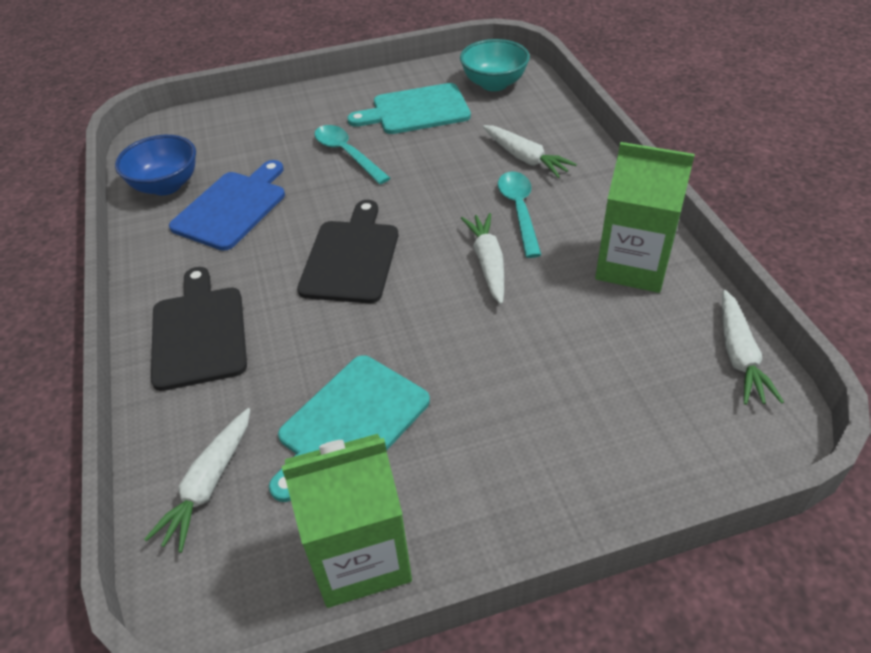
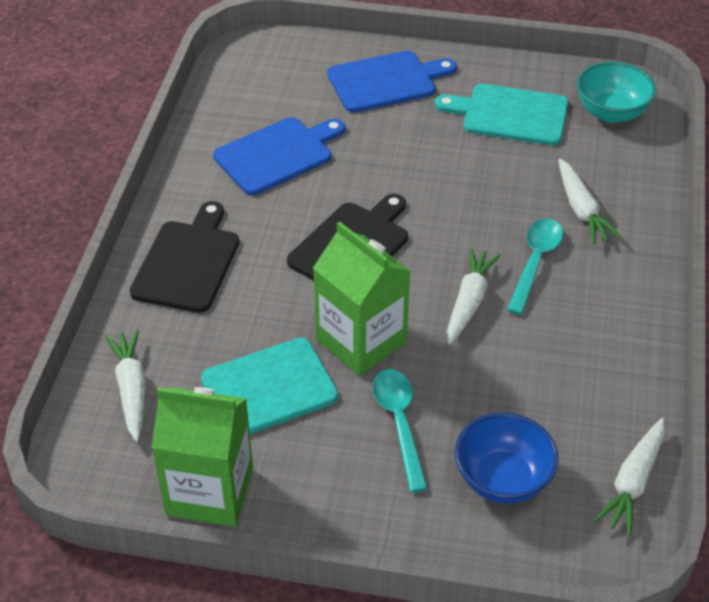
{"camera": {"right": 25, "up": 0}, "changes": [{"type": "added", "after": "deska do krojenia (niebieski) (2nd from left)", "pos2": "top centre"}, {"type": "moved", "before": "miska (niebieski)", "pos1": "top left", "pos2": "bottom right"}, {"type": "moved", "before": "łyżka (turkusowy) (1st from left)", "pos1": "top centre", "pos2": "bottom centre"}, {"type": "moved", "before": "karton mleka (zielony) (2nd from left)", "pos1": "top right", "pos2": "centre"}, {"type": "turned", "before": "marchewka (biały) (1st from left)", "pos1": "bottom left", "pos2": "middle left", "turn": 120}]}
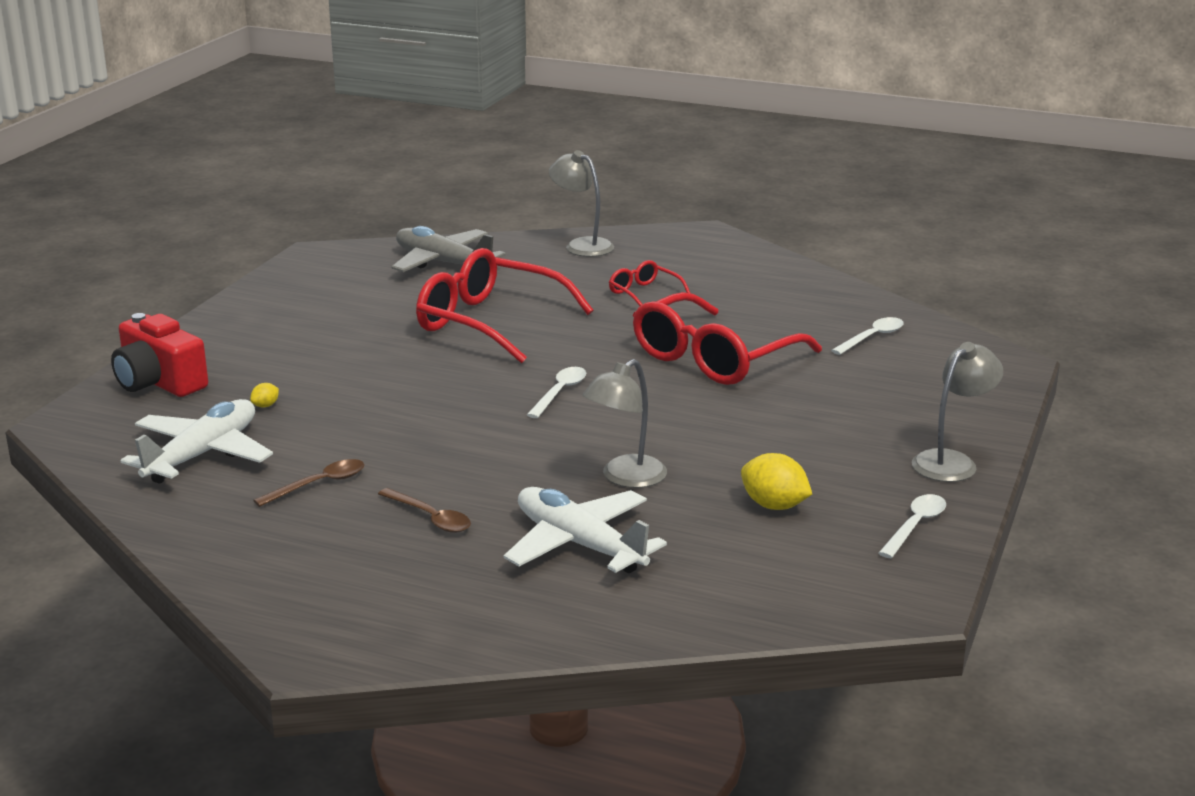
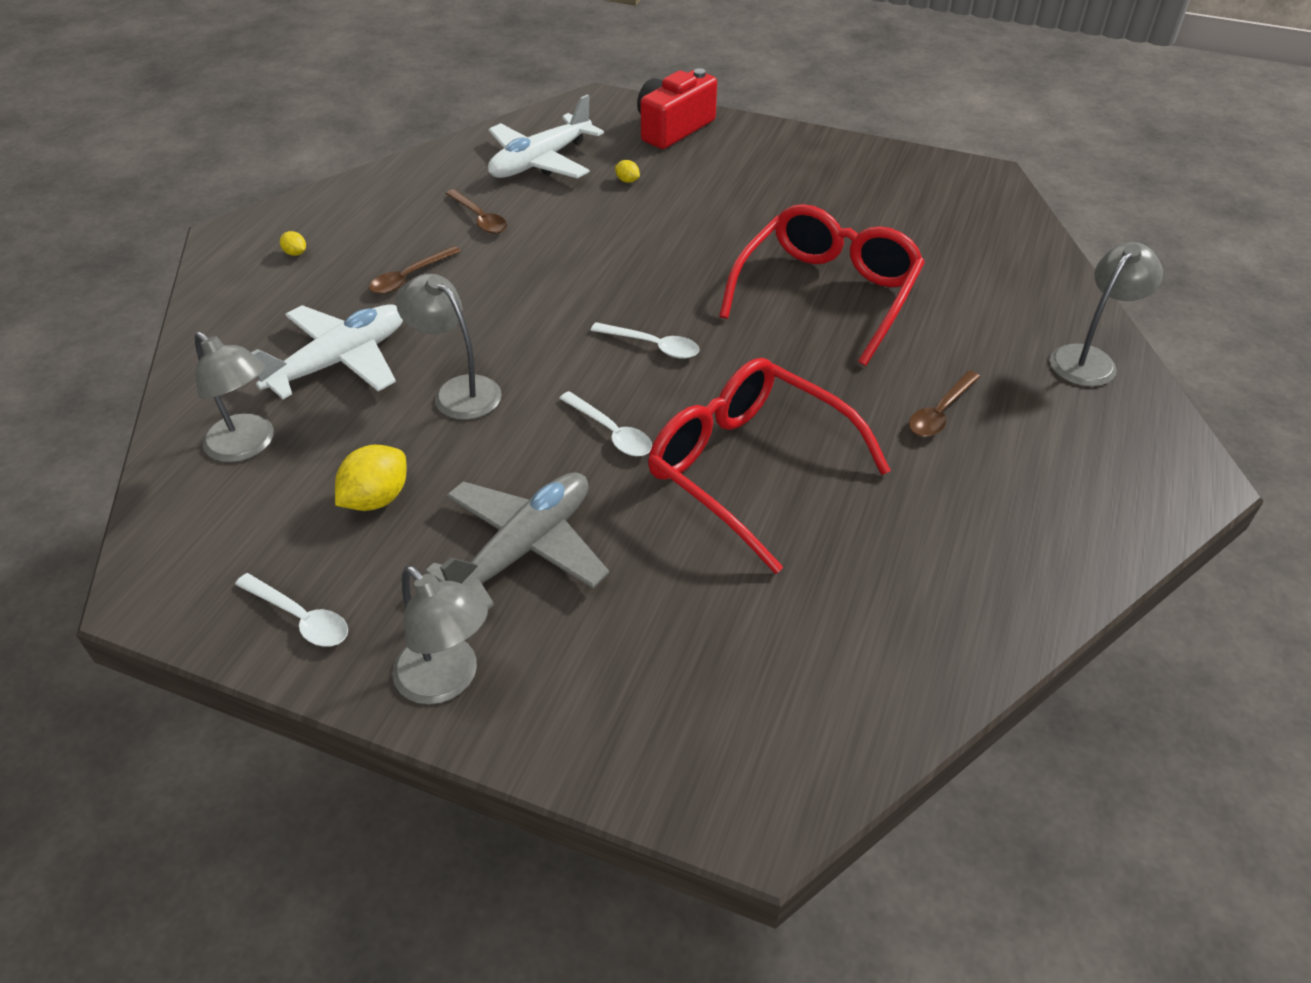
{"camera": {"right": 90, "up": 20}, "changes": [{"type": "added", "after": "lampka (szary) (1st from left)", "pos2": "middle left"}, {"type": "added", "after": "cytryna (żółty) (1st from left)", "pos2": "top left"}, {"type": "moved", "before": "samolot (szary)", "pos1": "top centre", "pos2": "centre"}, {"type": "moved", "before": "łyżka (biały) (2nd from left)", "pos1": "middle right", "pos2": "centre"}, {"type": "replaced", "before": "okulary (czerwony) (2nd from left)", "after": "łyżka (brązowy) (3rd from left)", "pos1": "centre", "pos2": "middle right"}, {"type": "turned", "before": "samolot (biały) (1st from left in the first image)", "pos1": "middle left", "pos2": "top centre", "turn": 105}]}
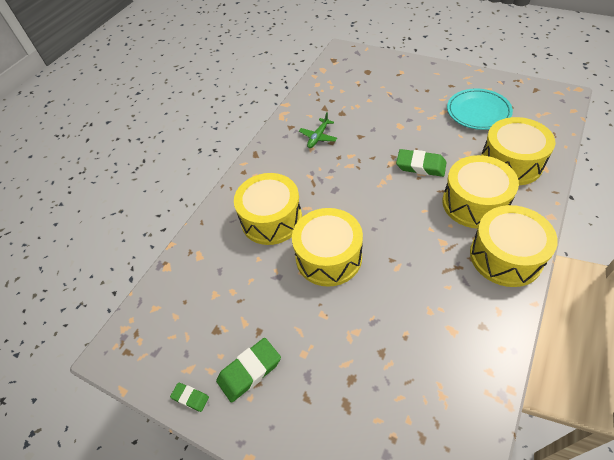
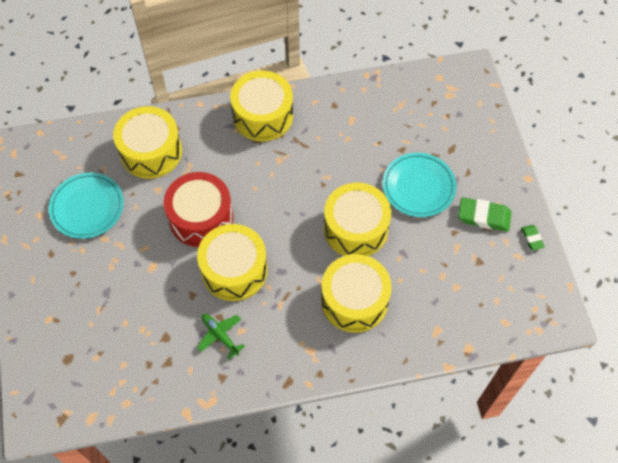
{"camera": {"right": -135, "up": 10}, "changes": [{"type": "added", "after": "talerz (turkusowy) (2nd from left)", "pos2": "middle right"}, {"type": "moved", "before": "bęben (żółty) (3rd from left in the first image)", "after": "bęben (żółty) (2nd from left)", "pos1": "middle right", "pos2": "centre"}, {"type": "replaced", "before": "gumka do mazania (zielony) (3rd from left)", "after": "bęben (czerwony)", "pos1": "middle right", "pos2": "middle left"}, {"type": "turned", "before": "samolot (zielony)", "pos1": "top centre", "pos2": "bottom centre", "turn": -120}]}
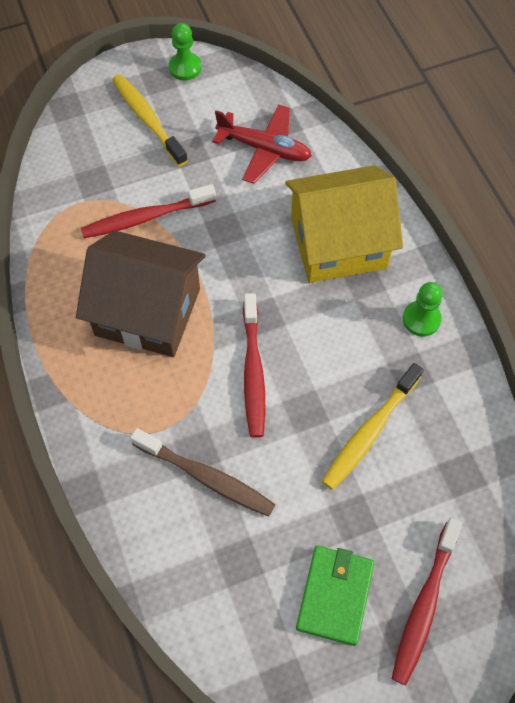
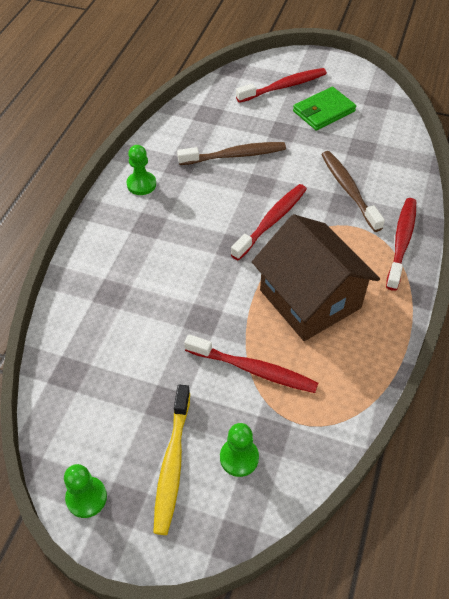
{"camera": {"right": -140, "up": -10}, "changes": [{"type": "removed", "before": "samolot (czerwony)", "pos1": "top centre"}, {"type": "removed", "before": "domek (żółty)", "pos1": "top right"}, {"type": "added", "after": "pionek (zielony) (3rd from left)", "pos2": "bottom centre"}, {"type": "added", "after": "szczoteczka do zębów (czerwony) (4th from left)", "pos2": "middle right"}, {"type": "recoloured", "before": "szczoteczka do zębów (żółty) (2nd from left)", "after": "szczoteczka do zębów (brązowy) (1st from left)", "pos1": "middle right", "pos2": "top centre"}]}
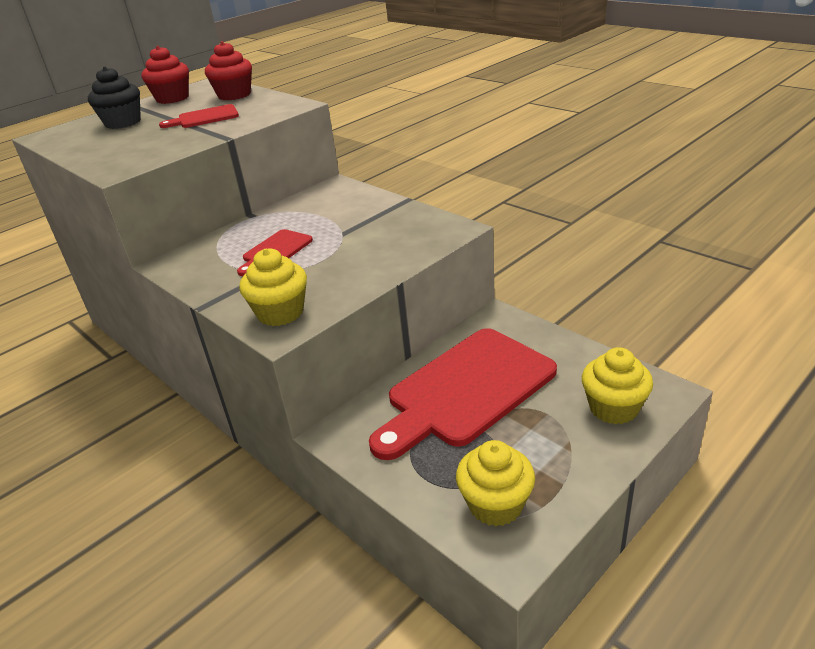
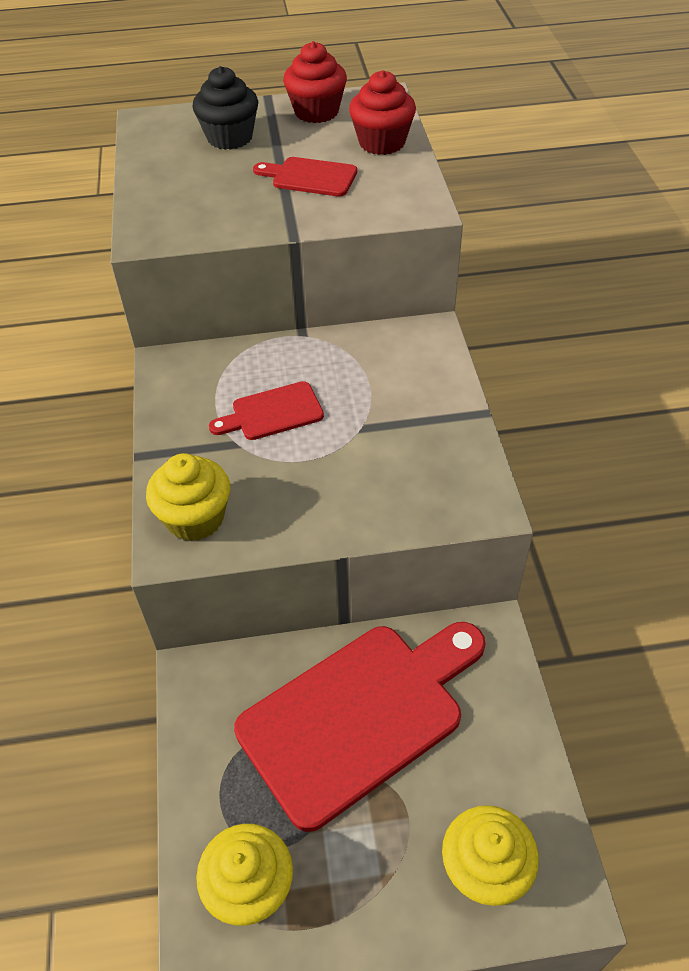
{"camera": {"right": 35, "up": 15}, "changes": [{"type": "turned", "before": "deska do krojenia (czerwony) (3rd from left)", "pos1": "centre", "pos2": "bottom centre", "turn": 150}]}
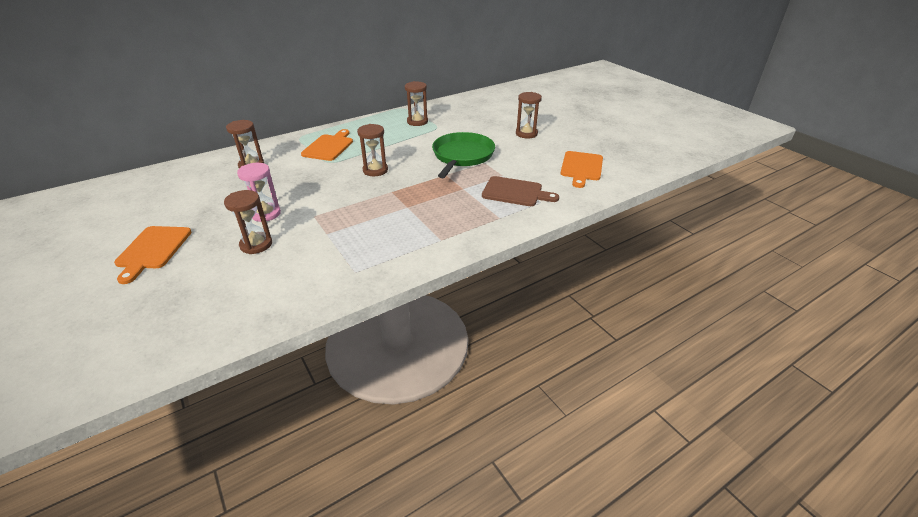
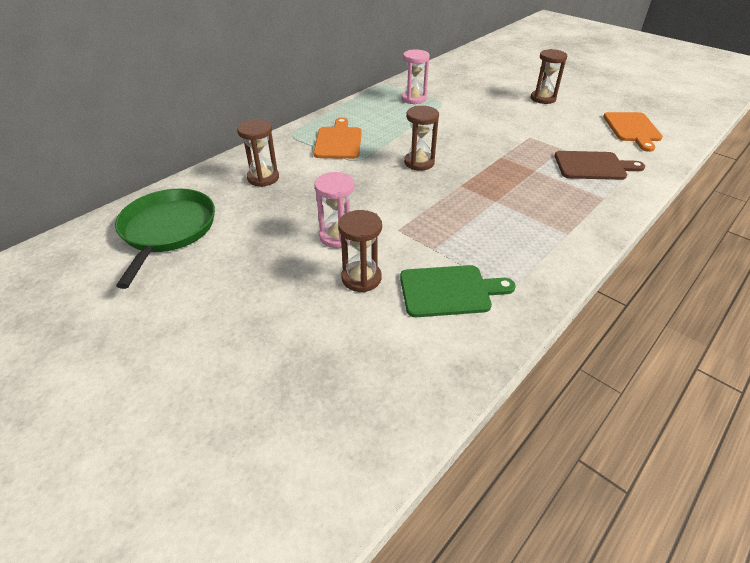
{"camera": {"right": -15, "up": 5}, "changes": [{"type": "removed", "before": "deska do krojenia (pomarańczowy) (1st from left)", "pos1": "middle left"}, {"type": "added", "after": "deska do krojenia (zielony)", "pos2": "centre"}, {"type": "moved", "before": "patelnia (zielony)", "pos1": "top centre", "pos2": "middle left"}, {"type": "recoloured", "before": "klepsydra (brązowy) (4th from left)", "after": "klepsydra (różowy) (2nd from left)", "pos1": "top centre", "pos2": "top centre"}]}
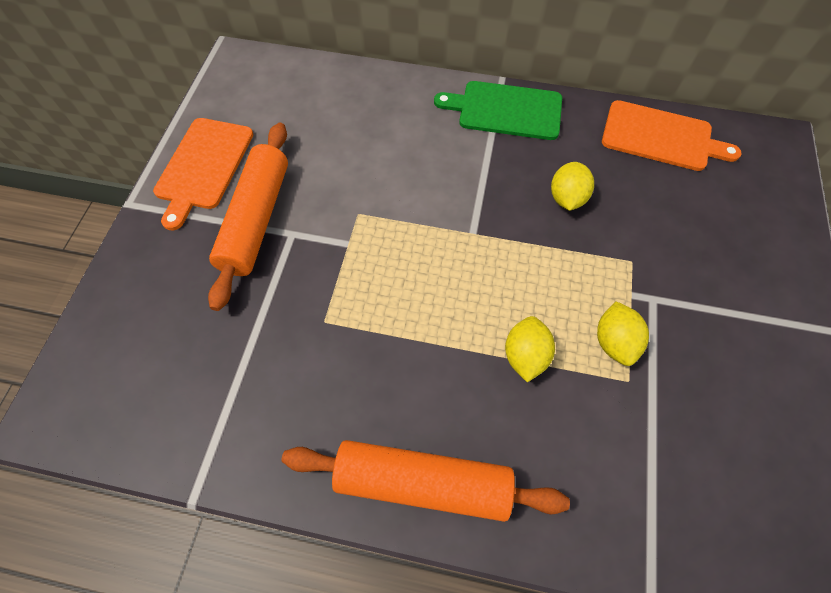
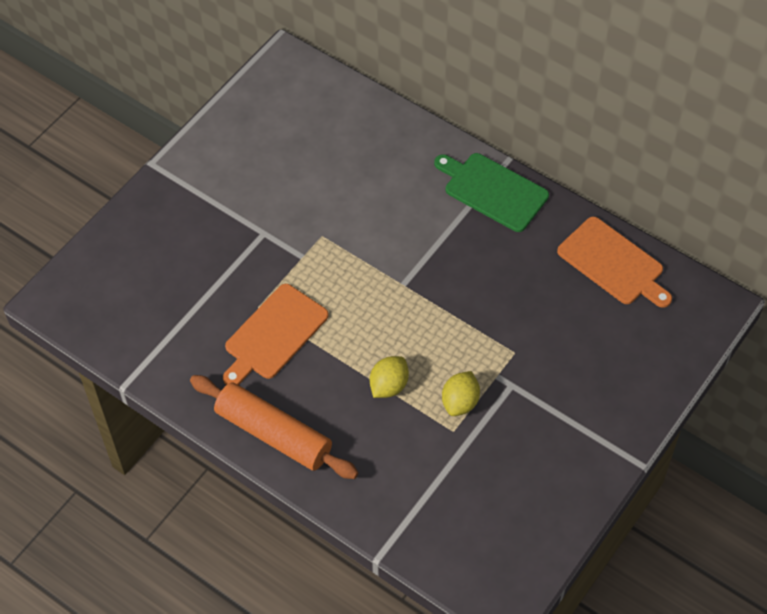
{"camera": {"right": 25, "up": -5}, "changes": [{"type": "removed", "before": "wałek do ciasta (pomarańczowy) (1st from left)", "pos1": "middle left"}, {"type": "removed", "before": "cytryna (żółty) (2nd from left)", "pos1": "top right"}, {"type": "moved", "before": "deska do krojenia (pomarańczowy) (1st from left)", "pos1": "top left", "pos2": "centre"}]}
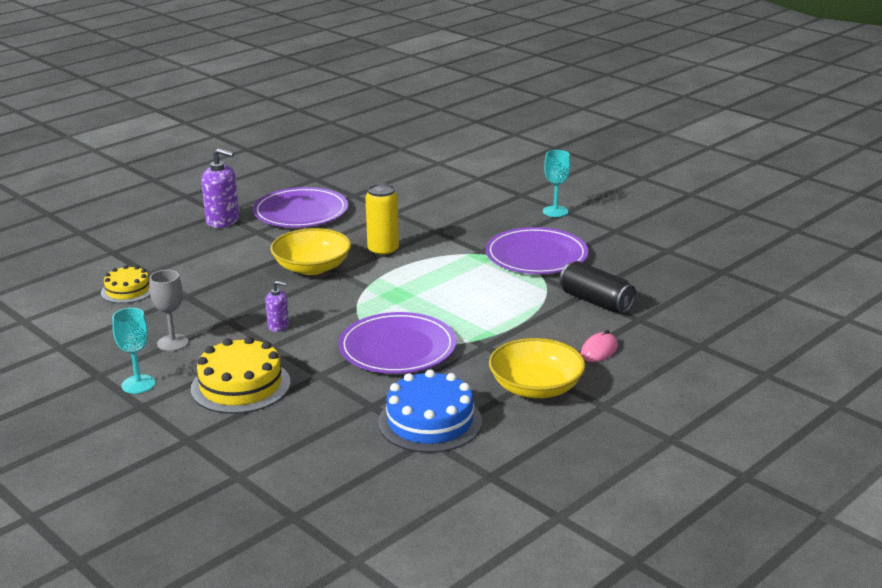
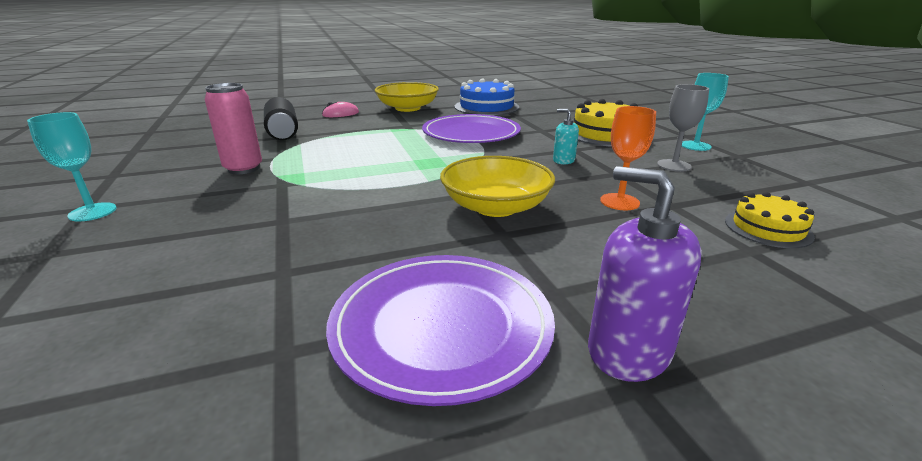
{"camera": {"right": -155, "up": 0}, "changes": [{"type": "removed", "before": "puszka (żółty)", "pos1": "centre"}, {"type": "added", "after": "kielich (pomarańczowy)", "pos2": "middle right"}, {"type": "replaced", "before": "talerz (fioletowy) (3rd from left)", "after": "puszka (różowy)", "pos1": "centre", "pos2": "top left"}, {"type": "recoloured", "before": "dozownik mydła (fioletowy) (2nd from left)", "after": "dozownik mydła (turkusowy)", "pos1": "middle left", "pos2": "top centre"}]}
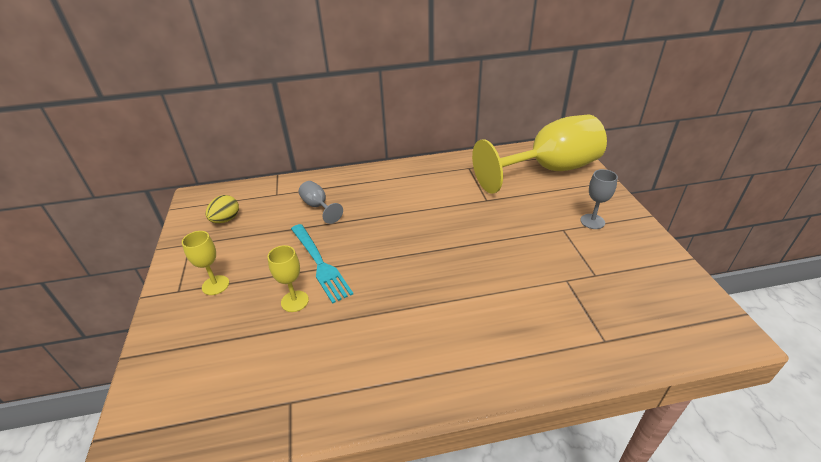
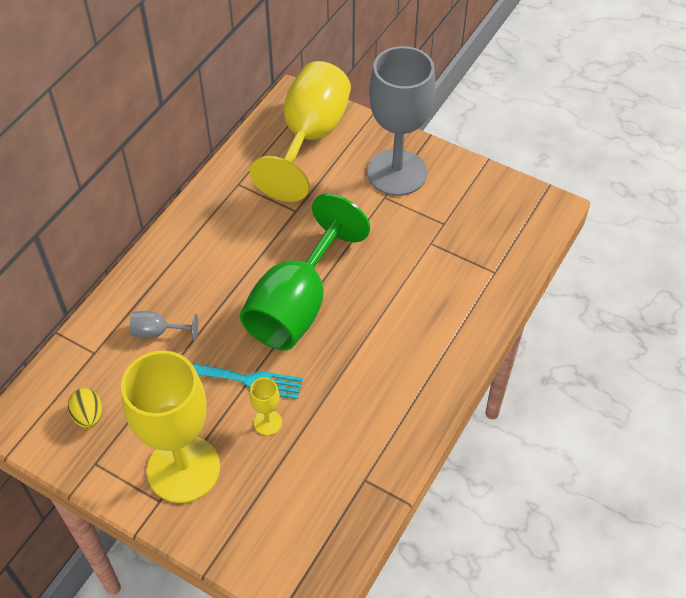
{"camera": {"right": -50, "up": 15}, "changes": [{"type": "added", "after": "kielich (zielony)", "pos2": "centre"}, {"type": "resized", "before": "kielich (żółty) (1st from left)", "pos1": "middle left", "pos2": "bottom left", "scale": 2.49}, {"type": "resized", "before": "kielich (szary) (2nd from left)", "pos1": "middle right", "pos2": "top centre", "scale": 2.49}]}
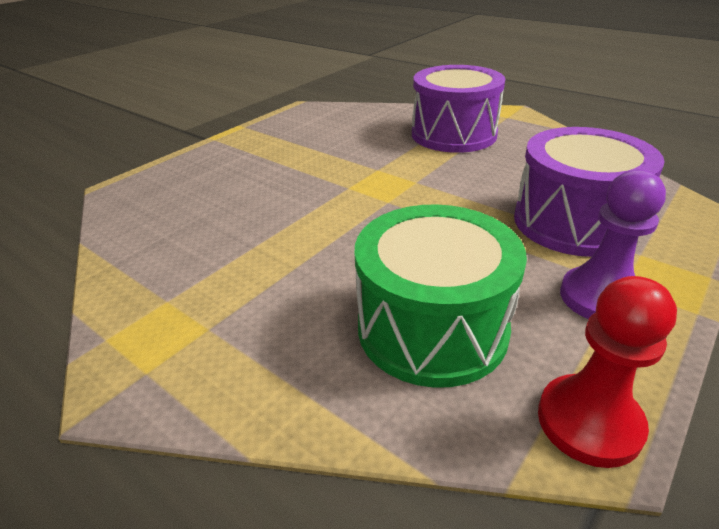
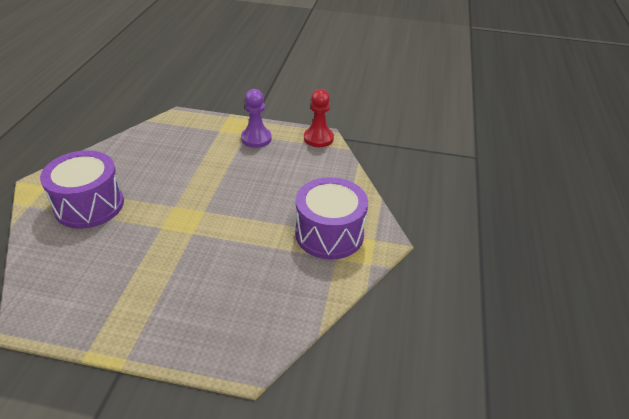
{"camera": {"right": -120, "up": 5}, "changes": [{"type": "removed", "before": "bęben (zielony)", "pos1": "centre"}, {"type": "moved", "before": "bęben (fioletowy) (2nd from left)", "pos1": "middle right", "pos2": "centre"}]}
